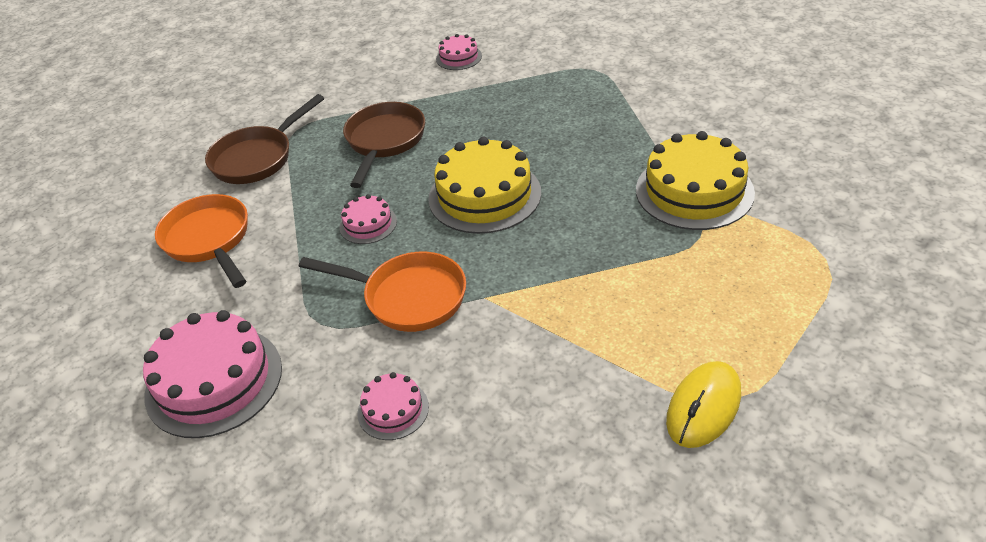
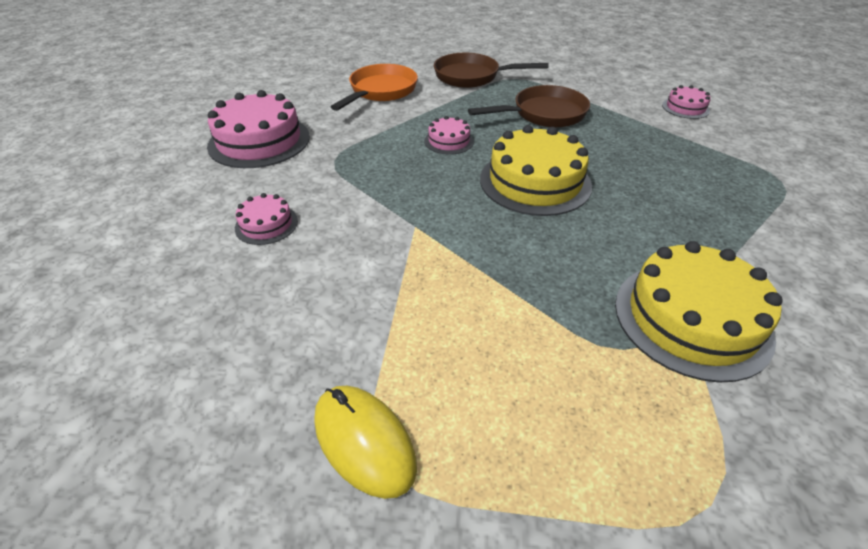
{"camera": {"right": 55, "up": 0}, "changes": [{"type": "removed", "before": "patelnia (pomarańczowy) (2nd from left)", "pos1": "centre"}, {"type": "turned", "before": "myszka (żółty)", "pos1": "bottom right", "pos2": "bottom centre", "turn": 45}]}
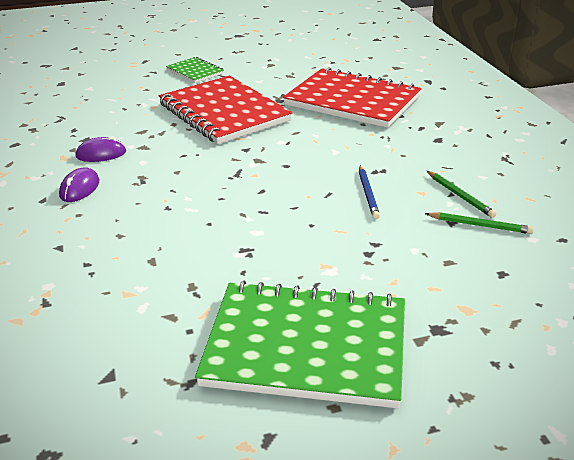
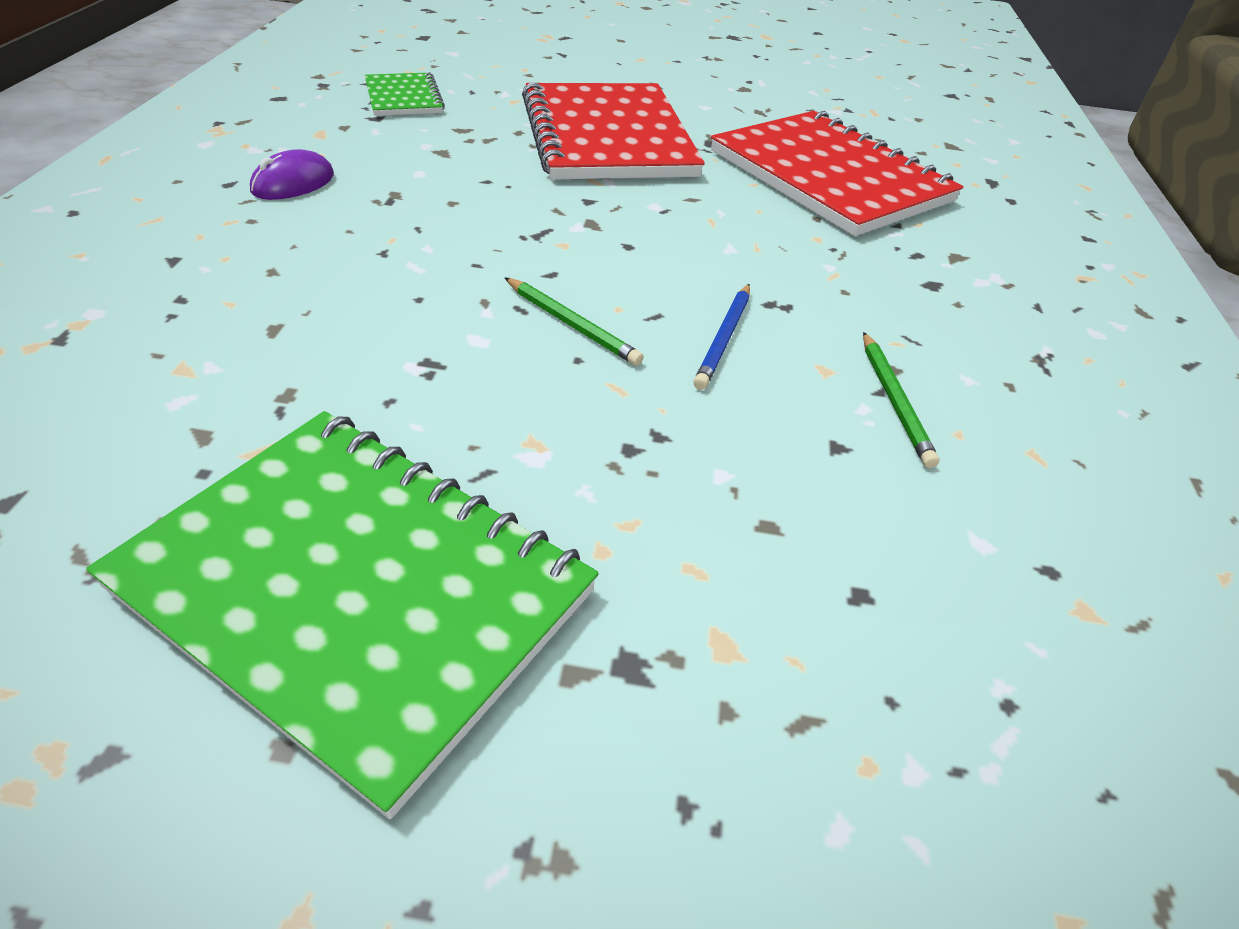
{"camera": {"right": 20, "up": 10}, "changes": [{"type": "removed", "before": "myszka (fioletowy) (2nd from left)", "pos1": "top left"}, {"type": "moved", "before": "zeszyt (zielony) (1st from left in the first image)", "after": "zeszyt (zielony) (2nd from left)", "pos1": "top centre", "pos2": "top left"}, {"type": "moved", "before": "ołówek (zielony) (2nd from left in the first image)", "after": "ołówek (zielony) (1st from left)", "pos1": "middle right", "pos2": "centre"}]}
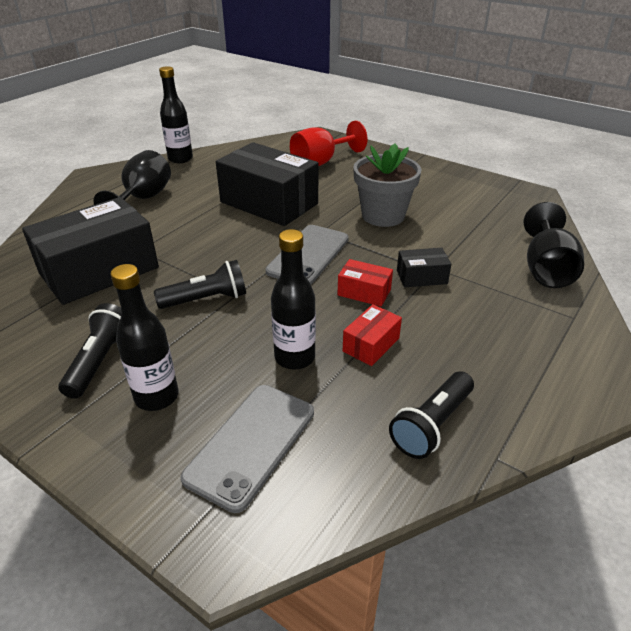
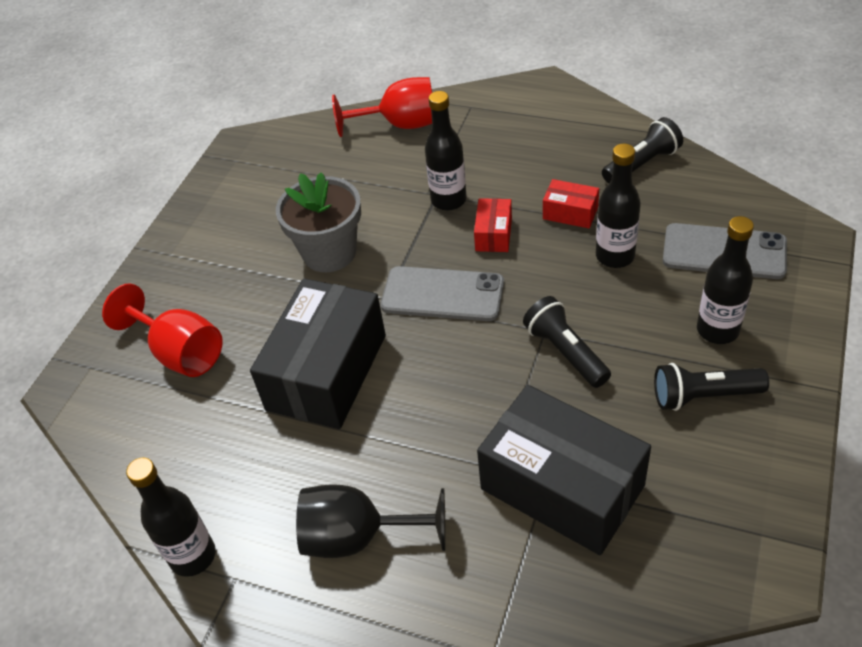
{"camera": {"right": -100, "up": 10}, "changes": [{"type": "replaced", "before": "pudełko (czarny) (3rd from left)", "after": "butelka (czarny) (2nd from left)", "pos1": "middle right", "pos2": "top centre"}, {"type": "recoloured", "before": "kielich (czarny) (2nd from left)", "after": "kielich (czerwony) (2nd from left)", "pos1": "middle right", "pos2": "top centre"}, {"type": "turned", "before": "latarka (czarny) (3rd from left in the first image)", "pos1": "middle right", "pos2": "top right", "turn": -60}]}
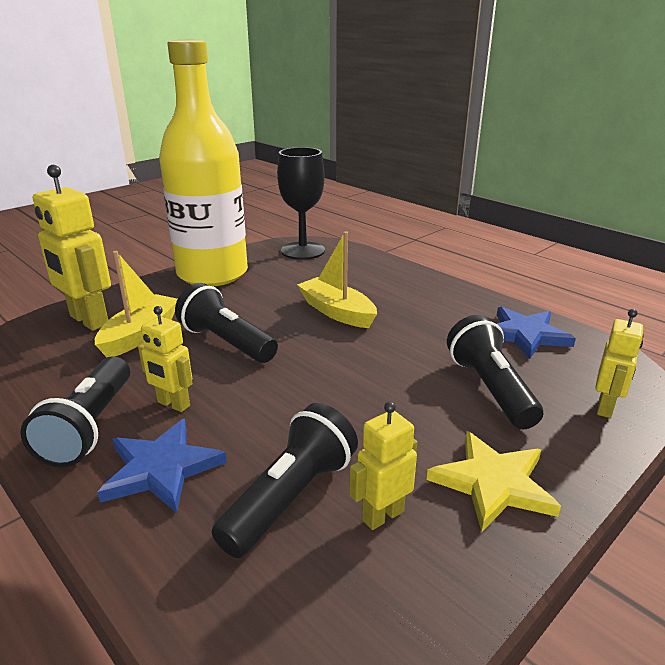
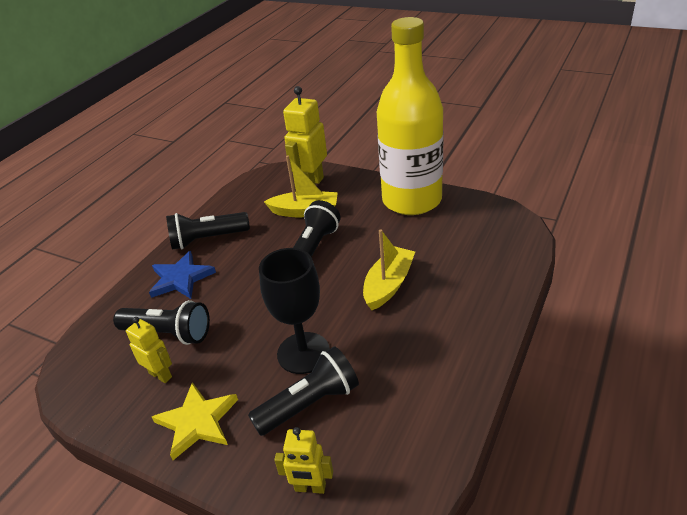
{"camera": {"right": 75, "up": 10}, "changes": [{"type": "removed", "before": "robot (żółty) (2nd from left)", "pos1": "middle left"}, {"type": "removed", "before": "gwiazda (niebieski) (2nd from left)", "pos1": "middle right"}, {"type": "moved", "before": "kielich (czarny)", "pos1": "top centre", "pos2": "centre"}]}
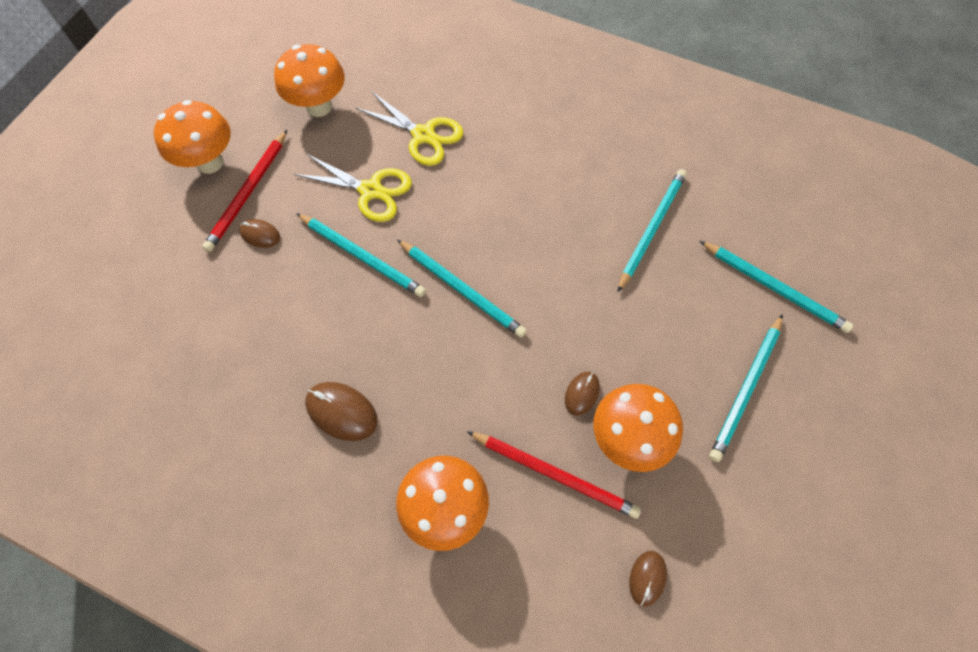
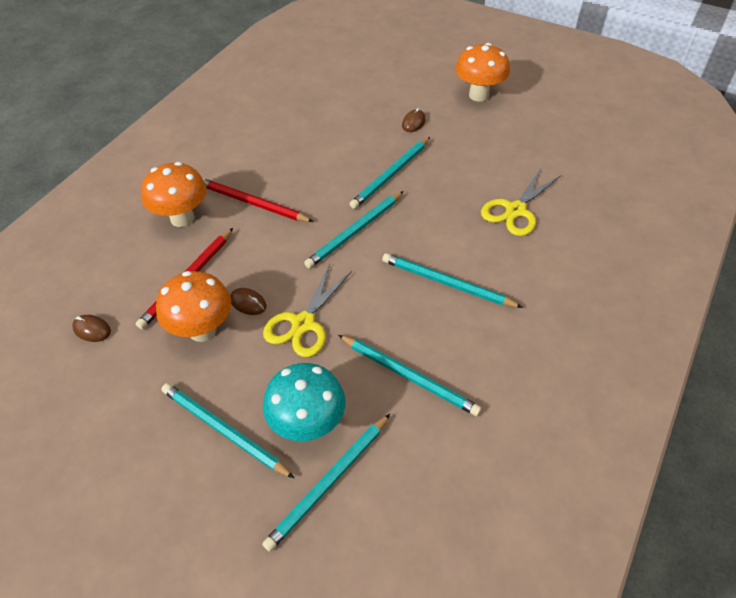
{"camera": {"right": 95, "up": -15}, "changes": [{"type": "removed", "before": "grzyb (pomarańczowy) (2nd from left)", "pos1": "top left"}, {"type": "removed", "before": "myszka (brązowy) (2nd from left)", "pos1": "centre"}, {"type": "added", "after": "grzyb (turkusowy)", "pos2": "bottom centre"}, {"type": "added", "after": "ołówek (turkusowy) (6th from left)", "pos2": "centre"}, {"type": "moved", "before": "ołówek (czerwony) (1st from left in the first image)", "after": "ołówek (czerwony) (2nd from left)", "pos1": "top left", "pos2": "centre"}, {"type": "moved", "before": "nożyczki (żółty) (1st from left)", "pos1": "top centre", "pos2": "centre"}]}
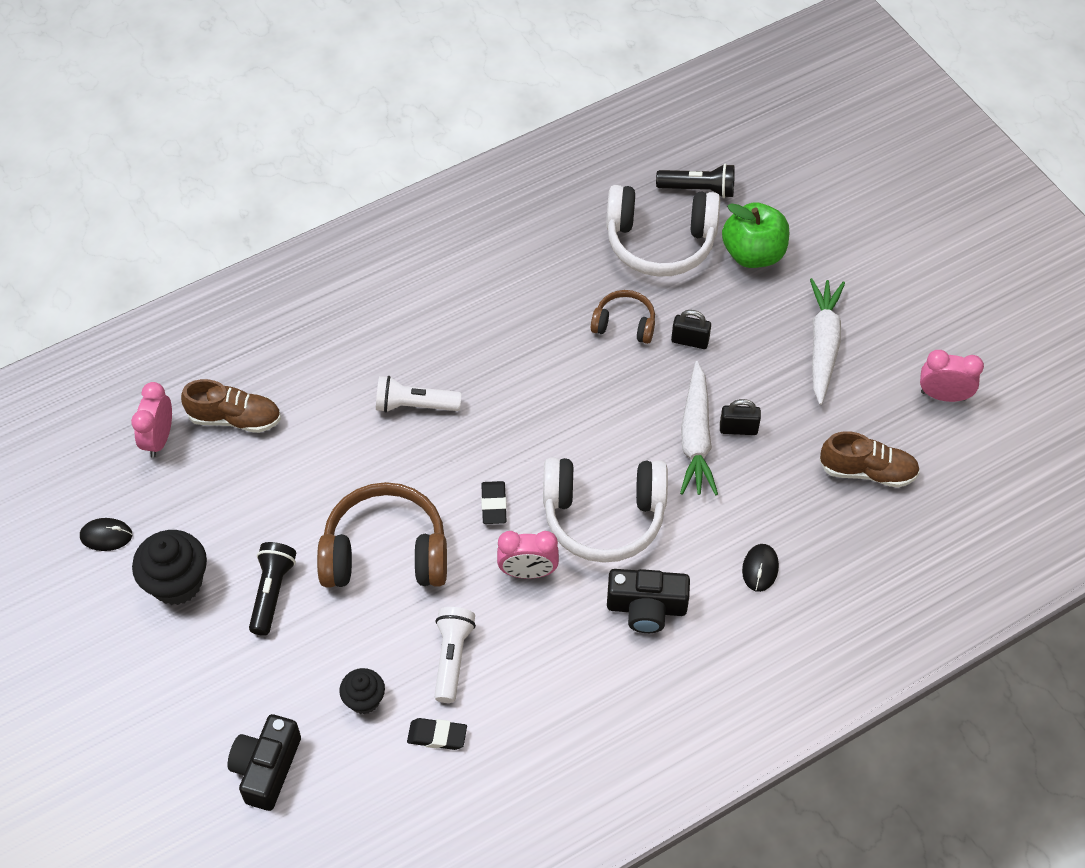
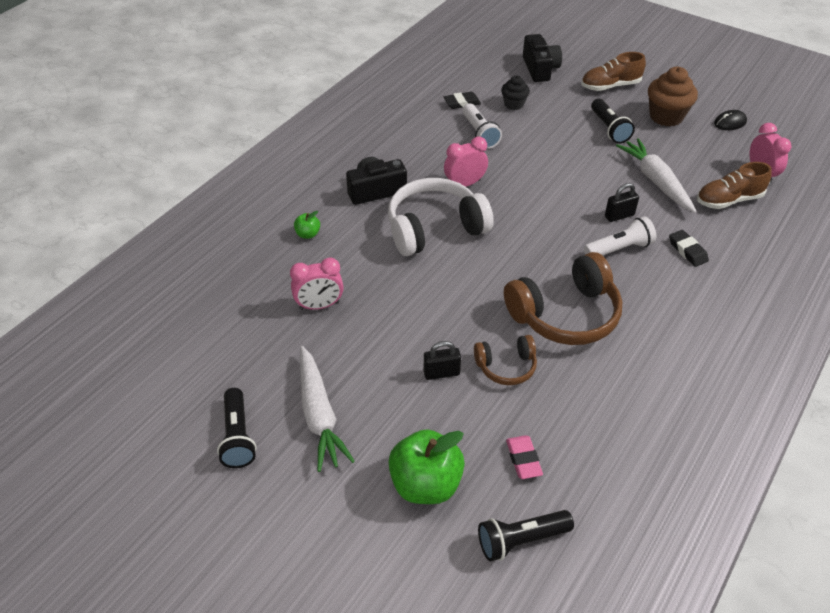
{"camera": {"right": 155, "up": -10}, "changes": [{"type": "added", "after": "latarka (czarny) (1st from left)", "pos2": "bottom left"}, {"type": "moved", "before": "słuchawki (brązowy) (1st from left in the first image)", "after": "słuchawki (brązowy) (2nd from left)", "pos1": "centre", "pos2": "middle right"}, {"type": "moved", "before": "gumka do mazania (czarny) (2nd from left)", "pos1": "centre", "pos2": "middle right"}, {"type": "moved", "before": "marchewka (biały) (1st from left in the first image)", "after": "marchewka (biały) (2nd from left)", "pos1": "centre", "pos2": "top right"}, {"type": "moved", "before": "kłódka (czarny) (2nd from left)", "pos1": "middle right", "pos2": "top right"}, {"type": "moved", "before": "but (brązowy) (2nd from left in the first image)", "after": "but (brązowy) (1st from left)", "pos1": "middle right", "pos2": "top right"}, {"type": "moved", "before": "budzik (różowy) (3rd from left in the first image)", "after": "budzik (różowy) (1st from left)", "pos1": "middle right", "pos2": "centre"}, {"type": "replaced", "before": "słuchawki (biały) (2nd from left)", "after": "gumka do mazania (różowy)", "pos1": "top centre", "pos2": "bottom centre"}, {"type": "replaced", "before": "myszka (czarny) (2nd from left)", "after": "jabłko (zielony) (1st from left)", "pos1": "middle right", "pos2": "centre"}, {"type": "recoloured", "before": "muffinka (czarny) (1st from left)", "after": "muffinka (brązowy)", "pos1": "middle left", "pos2": "top right"}]}
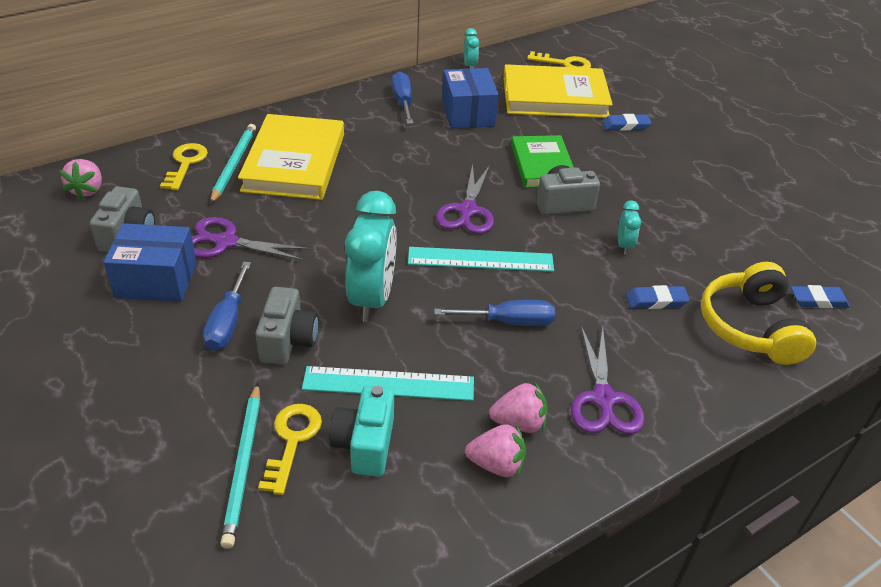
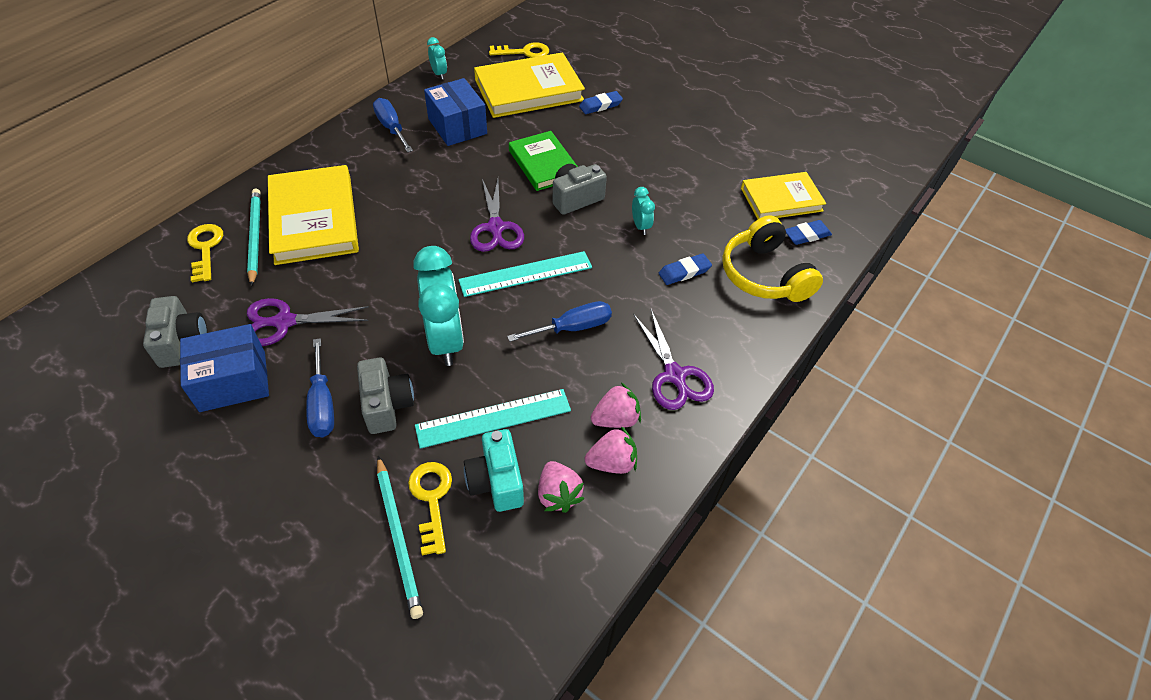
{"camera": {"right": -20, "up": 10}, "changes": [{"type": "added", "after": "książka (żółty) (3rd from left)", "pos2": "top right"}, {"type": "moved", "before": "truskawka (różowy) (1st from left)", "pos1": "top left", "pos2": "bottom centre"}]}
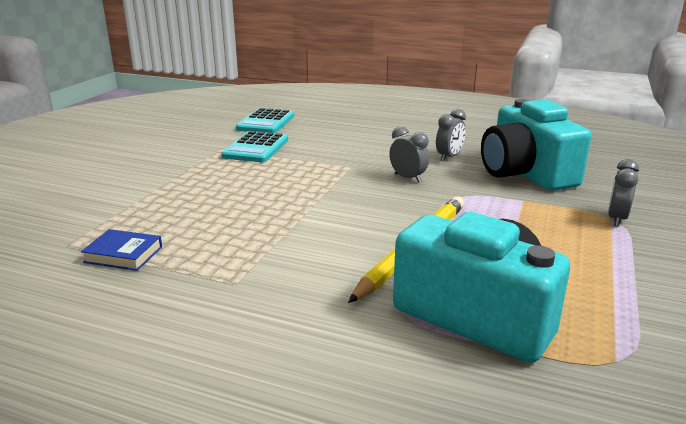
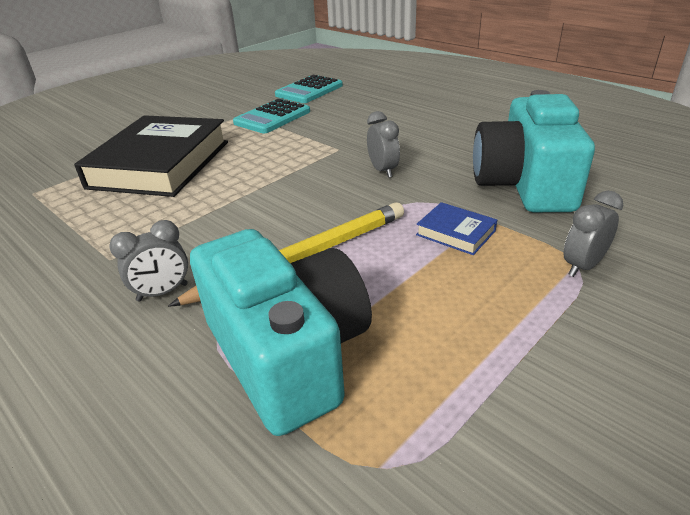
{"camera": {"right": 25, "up": 10}, "changes": [{"type": "added", "after": "książka (czarny)", "pos2": "top left"}, {"type": "moved", "before": "książka (niebieski)", "pos1": "middle left", "pos2": "centre"}, {"type": "moved", "before": "budzik (szary) (2nd from left in the first image)", "after": "budzik (szary) (1st from left)", "pos1": "top centre", "pos2": "middle left"}]}
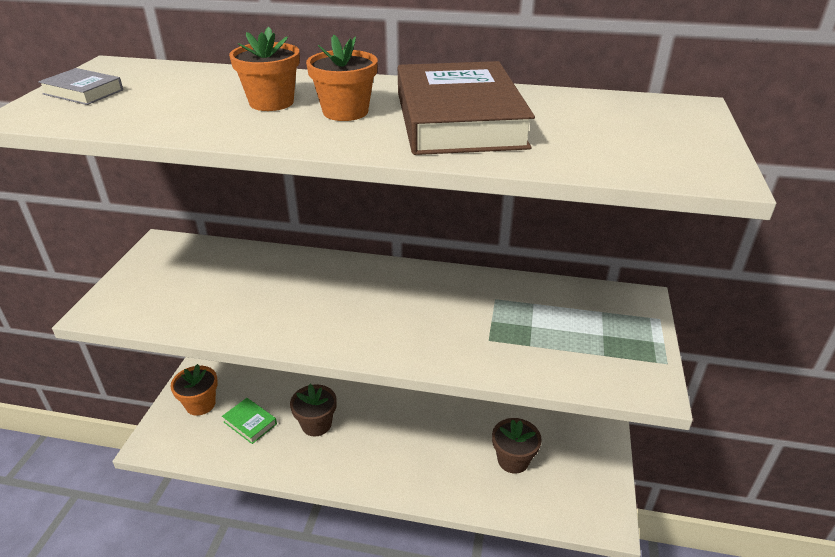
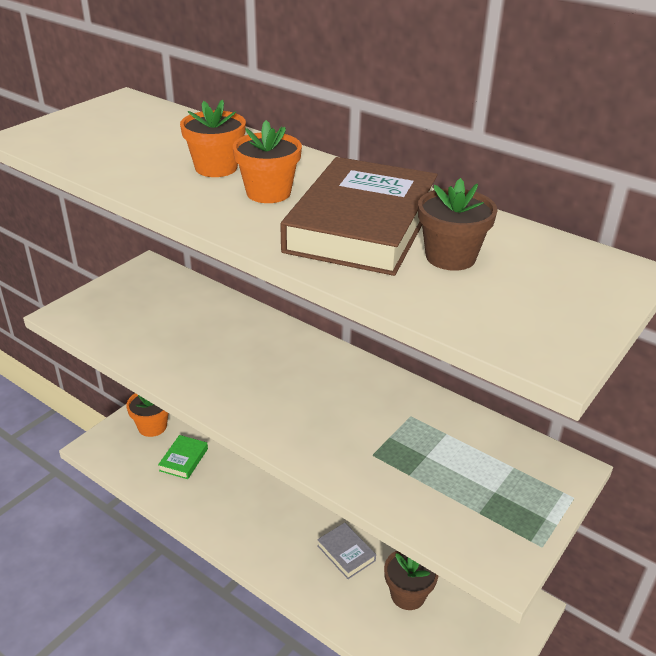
{"camera": {"right": 25, "up": 0}, "changes": [{"type": "moved", "before": "książka (szary)", "pos1": "top left", "pos2": "bottom centre"}, {"type": "moved", "before": "doniczka (brązowy) (1st from left in the first image)", "after": "doniczka (brązowy) (2nd from left)", "pos1": "bottom centre", "pos2": "middle right"}, {"type": "turned", "before": "książka (zielony)", "pos1": "bottom left", "pos2": "bottom left", "turn": 45}]}
